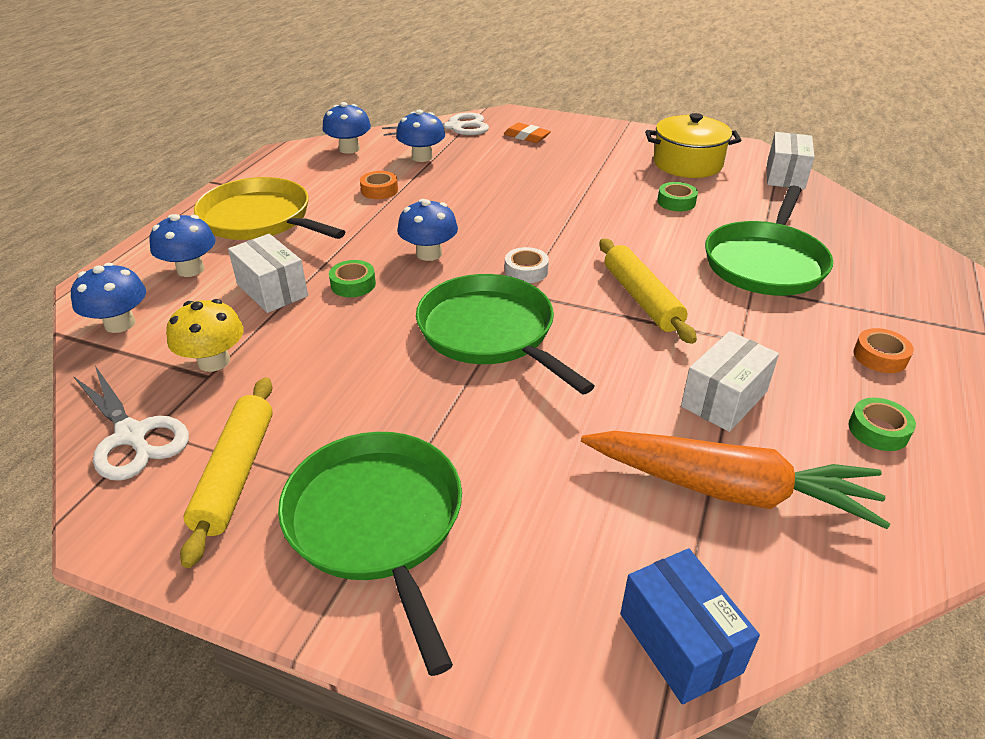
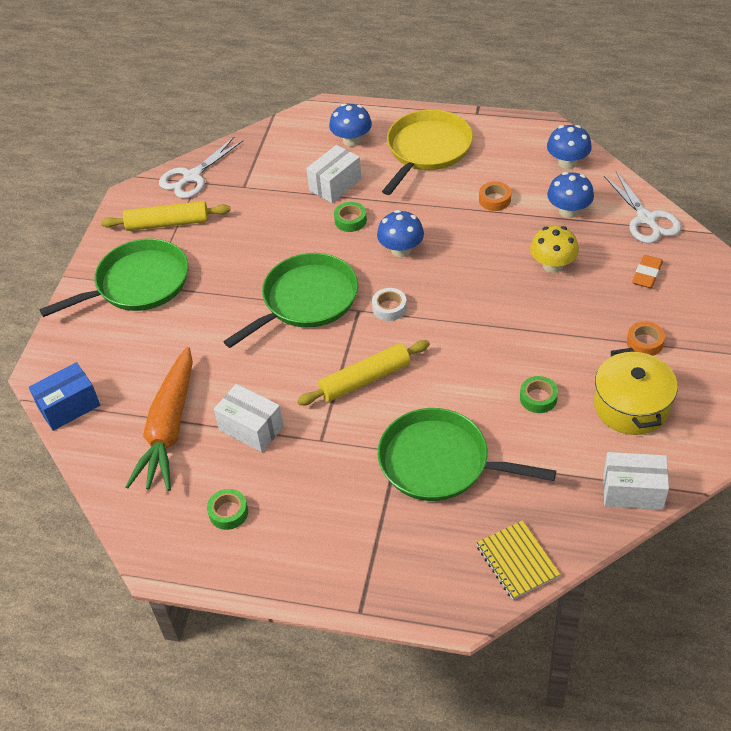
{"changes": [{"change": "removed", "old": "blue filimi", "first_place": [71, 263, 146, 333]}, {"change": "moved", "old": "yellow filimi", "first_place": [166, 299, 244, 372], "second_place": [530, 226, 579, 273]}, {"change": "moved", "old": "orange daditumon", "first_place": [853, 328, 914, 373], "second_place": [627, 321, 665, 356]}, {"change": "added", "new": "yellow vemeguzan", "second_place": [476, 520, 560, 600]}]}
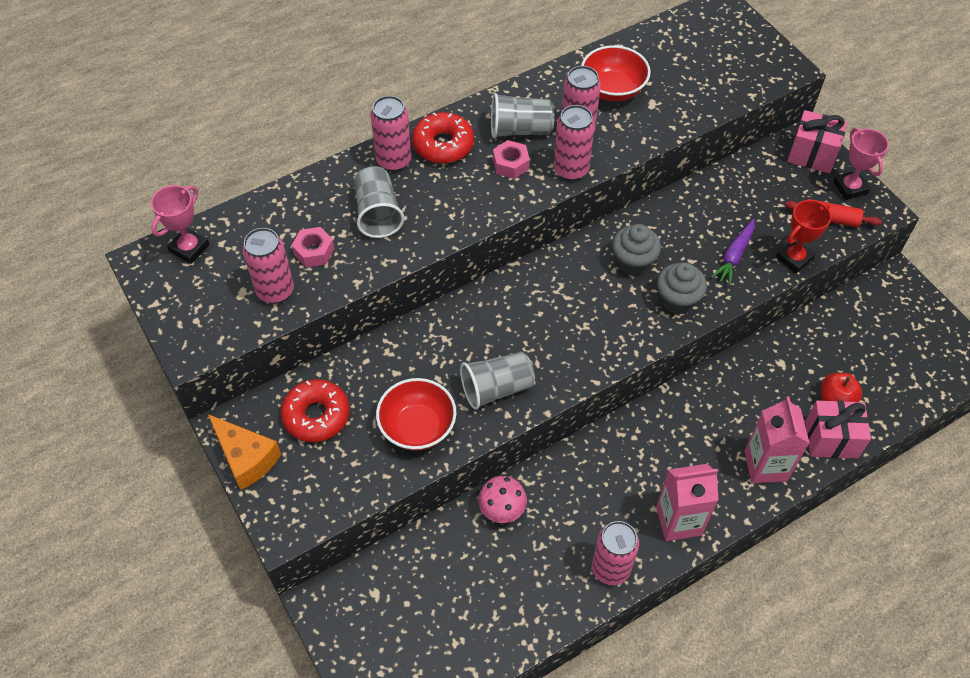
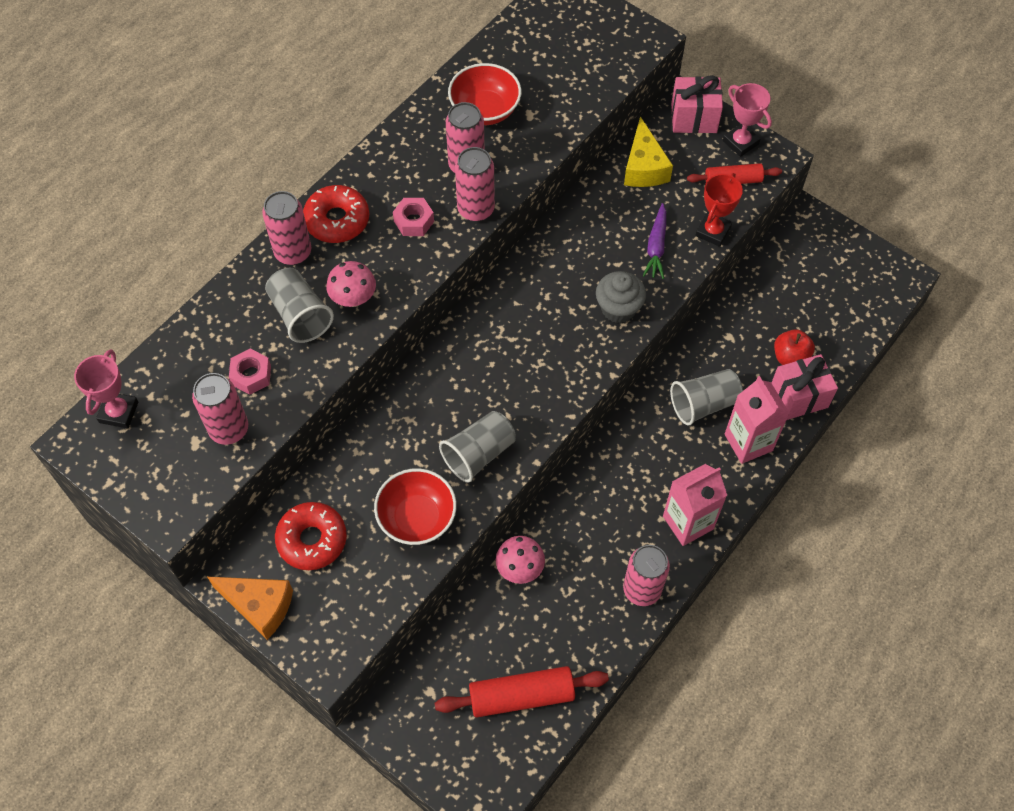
{"changes": [{"change": "moved", "old": "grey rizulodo", "first_place": [491, 93, 555, 138], "second_place": [670, 369, 743, 425]}, {"change": "removed", "old": "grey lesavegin", "first_place": [612, 224, 661, 275]}, {"change": "added", "new": "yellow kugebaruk", "second_place": [624, 116, 673, 187]}, {"change": "added", "new": "pink filimi", "second_place": [326, 261, 376, 307]}, {"change": "added", "new": "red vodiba", "second_place": [435, 666, 609, 717]}]}
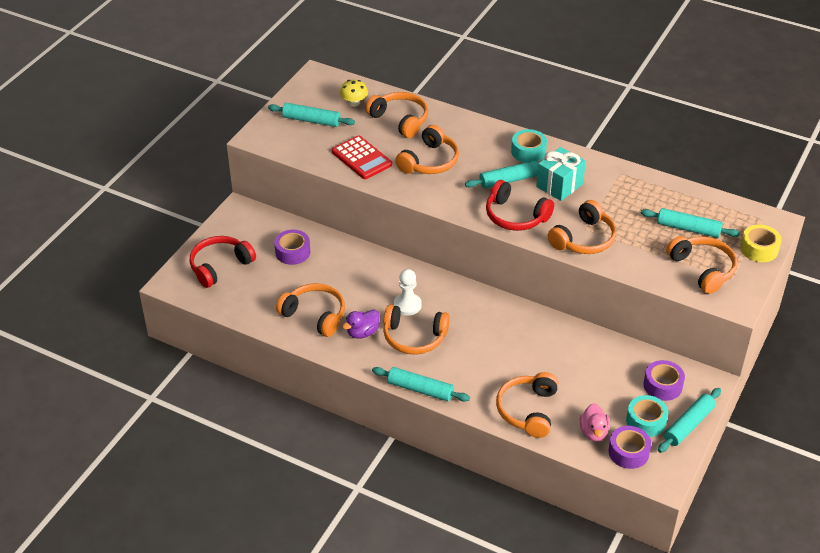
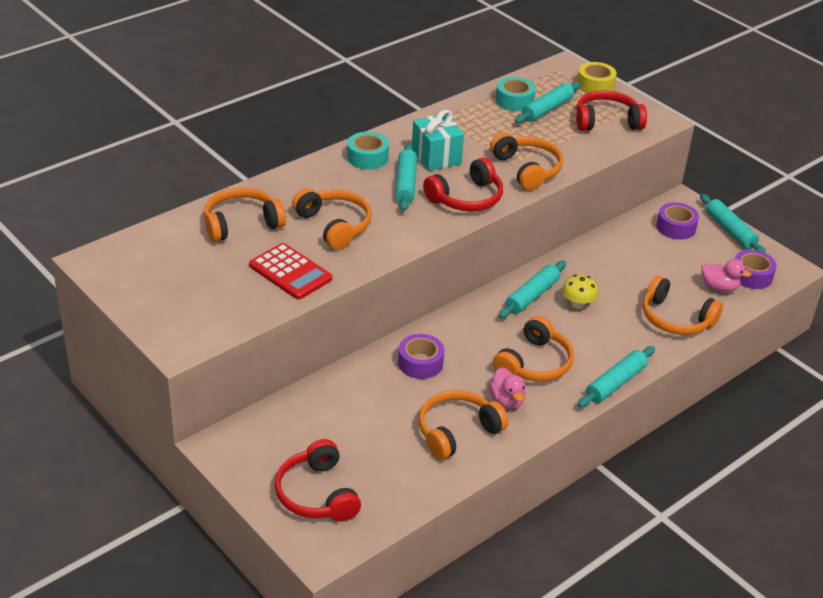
{"changes": [{"change": "moved", "old": "yellow filimi", "first_place": [340, 80, 368, 107], "second_place": [562, 275, 598, 309]}, {"change": "moved", "old": "turquoise vodiba", "first_place": [268, 103, 355, 127], "second_place": [499, 261, 566, 318]}, {"change": "turned", "old": "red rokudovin", "first_place": [332, 135, 392, 179], "second_place": [249, 243, 332, 300], "degrees": 60}, {"change": "moved", "old": "purple daditumon", "first_place": [274, 230, 310, 265], "second_place": [398, 334, 444, 379]}, {"change": "recoloured", "old": "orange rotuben", "new": "red rotuben", "first_place": [666, 236, 737, 294], "second_place": [576, 90, 647, 131]}, {"change": "removed", "old": "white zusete", "first_place": [394, 269, 422, 316]}, {"change": "recoloured", "old": "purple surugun", "new": "pink surugun", "first_place": [342, 310, 380, 339], "second_place": [489, 367, 526, 409]}, {"change": "moved", "old": "turquoise daditumon", "first_place": [626, 395, 668, 437], "second_place": [496, 77, 535, 111]}]}
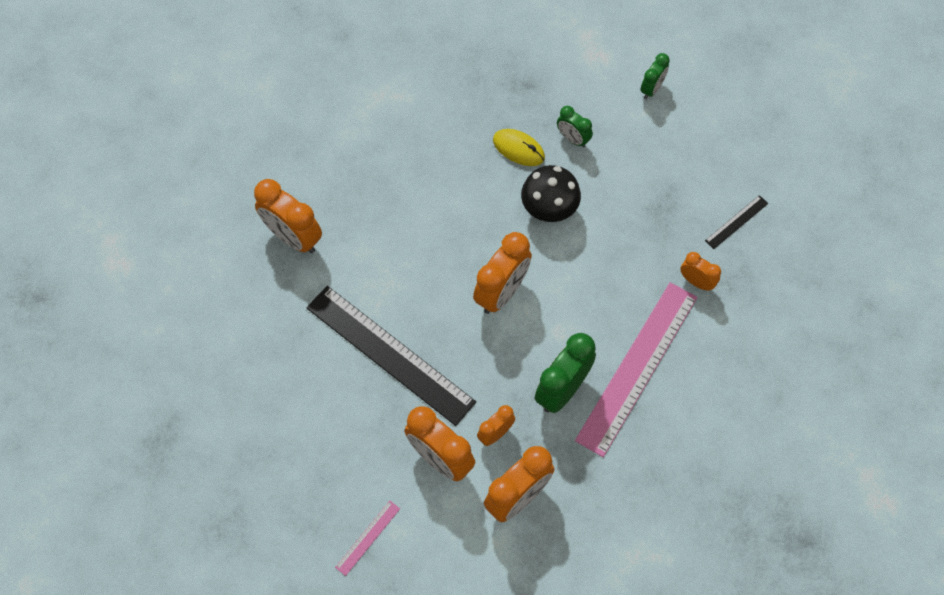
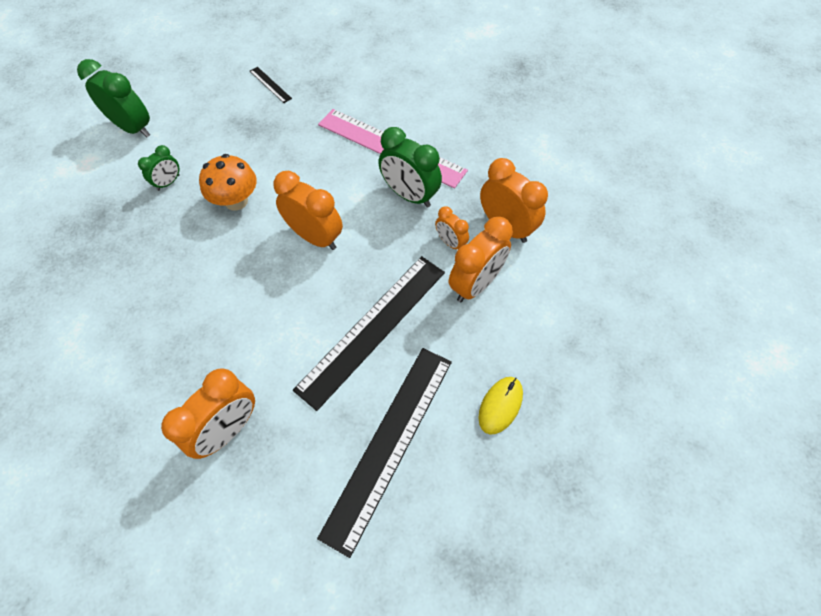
{"changes": [{"change": "resized", "old": "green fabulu", "first_place": [640, 53, 670, 99], "second_place": [77, 59, 150, 138], "factor": 1.81}, {"change": "moved", "old": "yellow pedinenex", "first_place": [493, 129, 545, 166], "second_place": [479, 377, 523, 435]}, {"change": "recoloured", "old": "black filimi", "new": "orange filimi", "first_place": [521, 165, 581, 222], "second_place": [199, 154, 257, 211]}, {"change": "removed", "old": "orange fabulu", "first_place": [680, 252, 721, 291]}, {"change": "removed", "old": "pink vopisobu", "first_place": [335, 500, 400, 576]}, {"change": "added", "new": "black vopisobu", "second_place": [317, 348, 452, 558]}]}
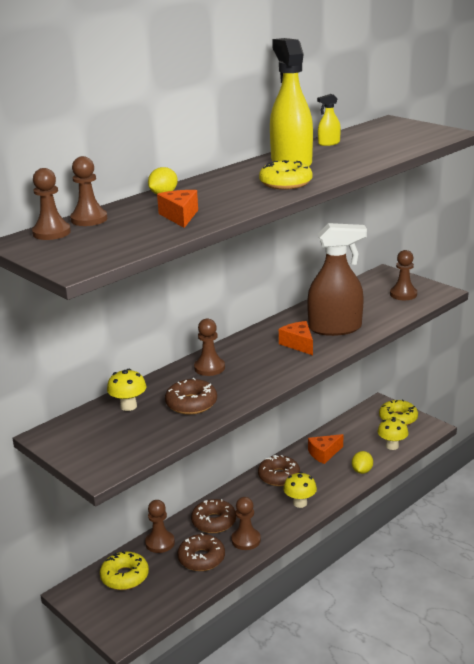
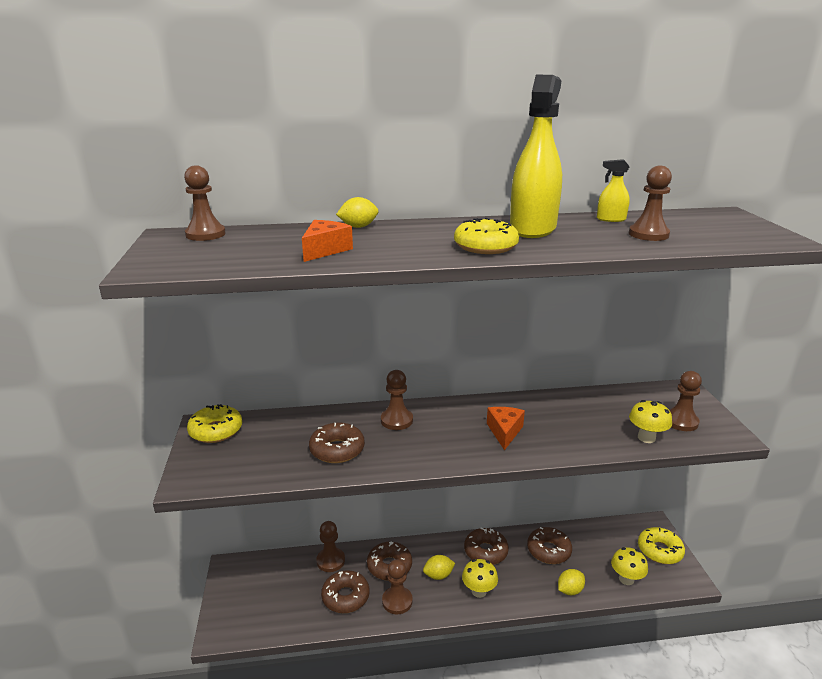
{"changes": [{"change": "moved", "old": "brown zusete", "first_place": [70, 156, 107, 226], "second_place": [629, 166, 672, 241]}, {"change": "removed", "old": "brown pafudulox", "first_place": [307, 223, 367, 336]}, {"change": "moved", "old": "yellow filimi", "first_place": [107, 369, 146, 411], "second_place": [629, 400, 672, 443]}, {"change": "replaced", "old": "orange kugebaruk", "new": "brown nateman", "first_place": [308, 434, 343, 464], "second_place": [527, 527, 572, 564]}, {"change": "moved", "old": "yellow nateman", "first_place": [100, 551, 149, 590], "second_place": [187, 404, 242, 443]}, {"change": "added", "new": "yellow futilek", "second_place": [423, 555, 455, 580]}]}
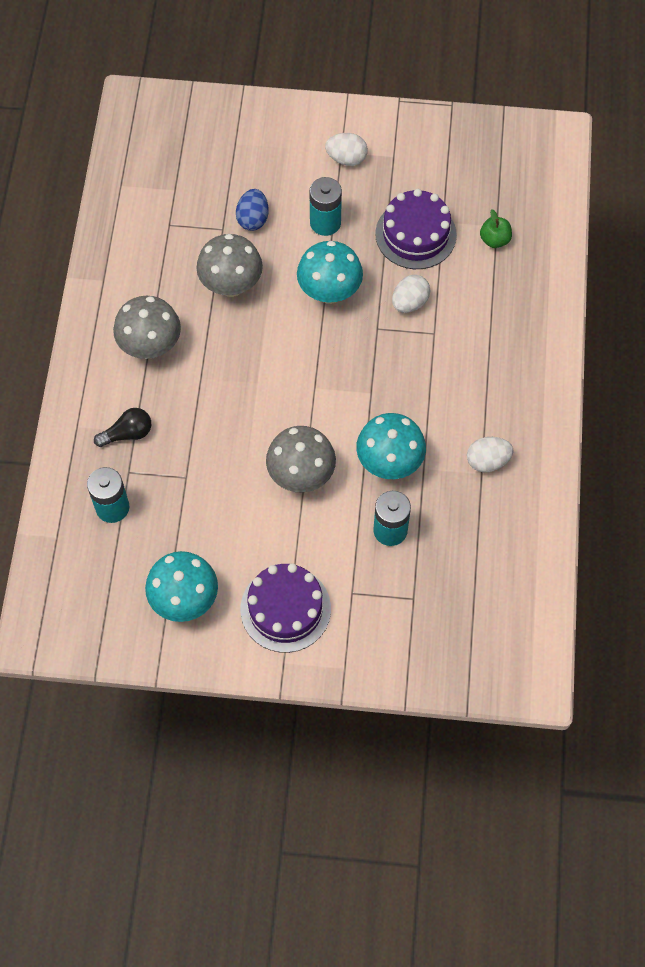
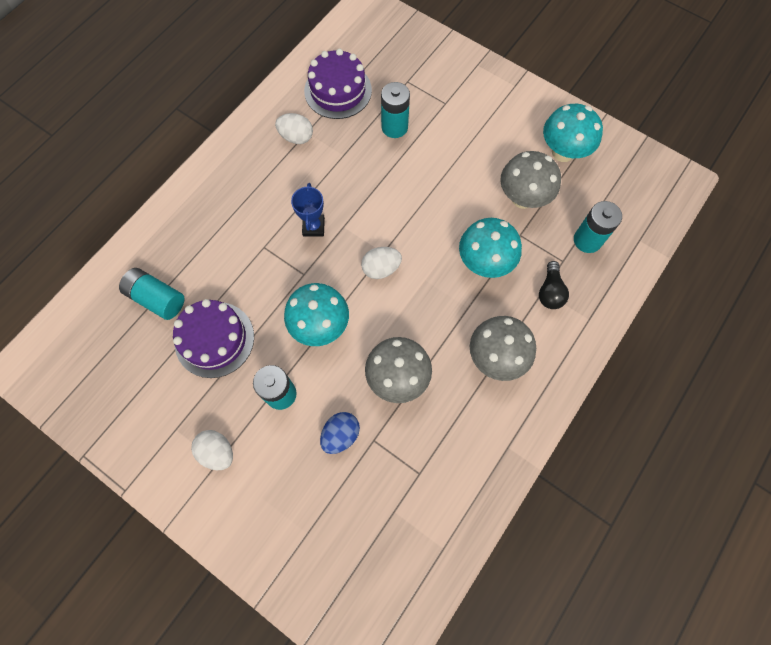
{"changes": [{"change": "replaced", "old": "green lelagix", "new": "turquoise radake", "first_place": [480, 209, 512, 248], "second_place": [119, 268, 184, 320]}, {"change": "moved", "old": "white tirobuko", "first_place": [392, 275, 430, 313], "second_place": [361, 247, 402, 279]}, {"change": "turned", "old": "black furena", "first_place": [94, 408, 151, 447], "second_place": [539, 261, 569, 309], "degrees": -90}, {"change": "moved", "old": "turquoise filimi", "first_place": [356, 413, 426, 479], "second_place": [459, 218, 522, 278]}, {"change": "moved", "old": "grey filimi", "first_place": [266, 426, 336, 493], "second_place": [500, 151, 561, 209]}, {"change": "moved", "old": "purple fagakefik", "first_place": [240, 563, 331, 653], "second_place": [304, 49, 372, 119]}, {"change": "added", "new": "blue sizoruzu", "second_place": [291, 183, 325, 236]}]}
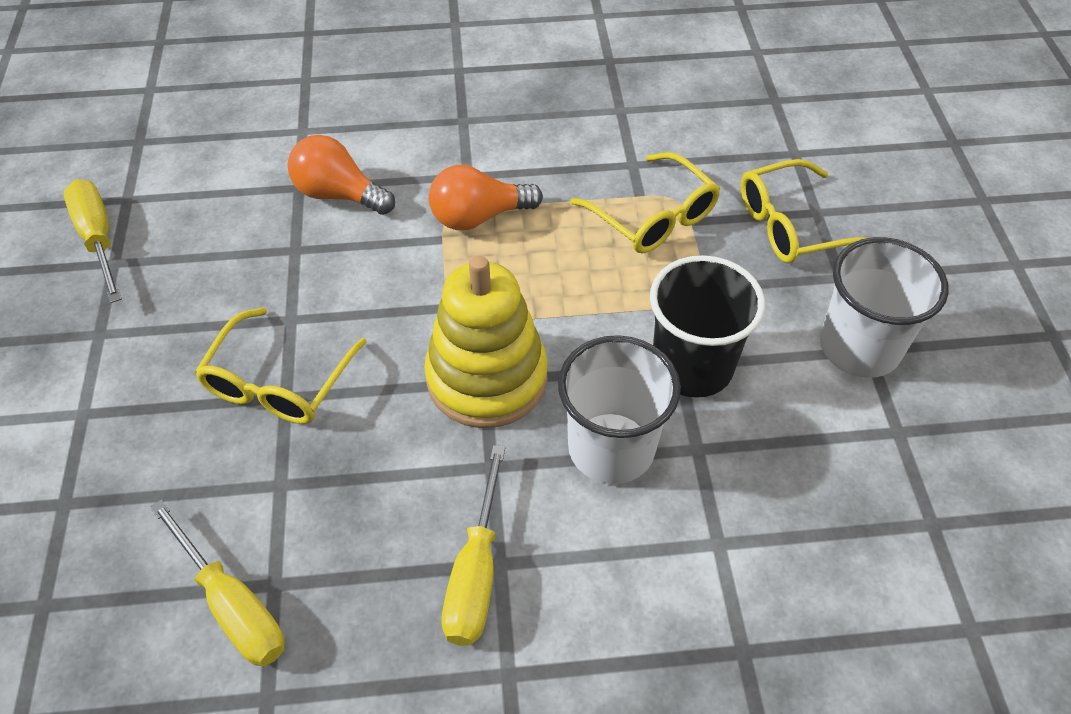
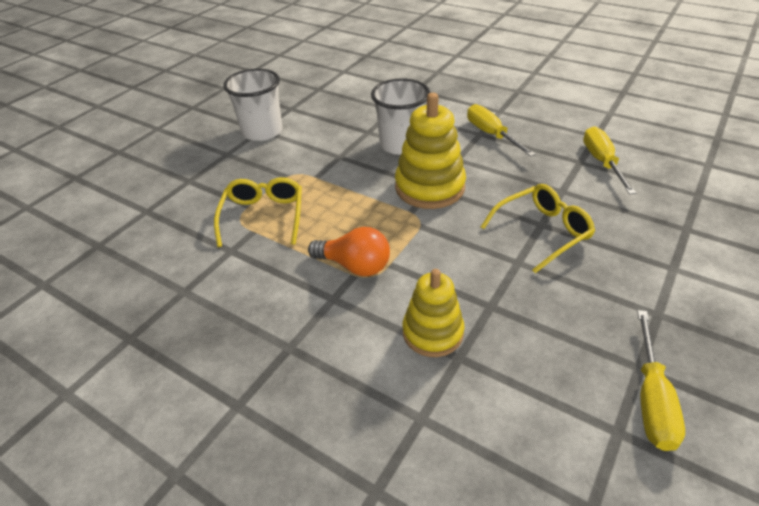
{"changes": [{"change": "replaced", "old": "orange furena", "new": "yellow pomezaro", "first_place": [287, 135, 395, 215], "second_place": [403, 269, 465, 357]}, {"change": "removed", "old": "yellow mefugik", "first_place": [741, 159, 867, 263]}, {"change": "removed", "old": "black rizulodo", "first_place": [650, 255, 765, 398]}, {"change": "turned", "old": "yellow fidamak", "first_place": [441, 445, 505, 646], "second_place": [467, 104, 536, 157], "degrees": -75}]}
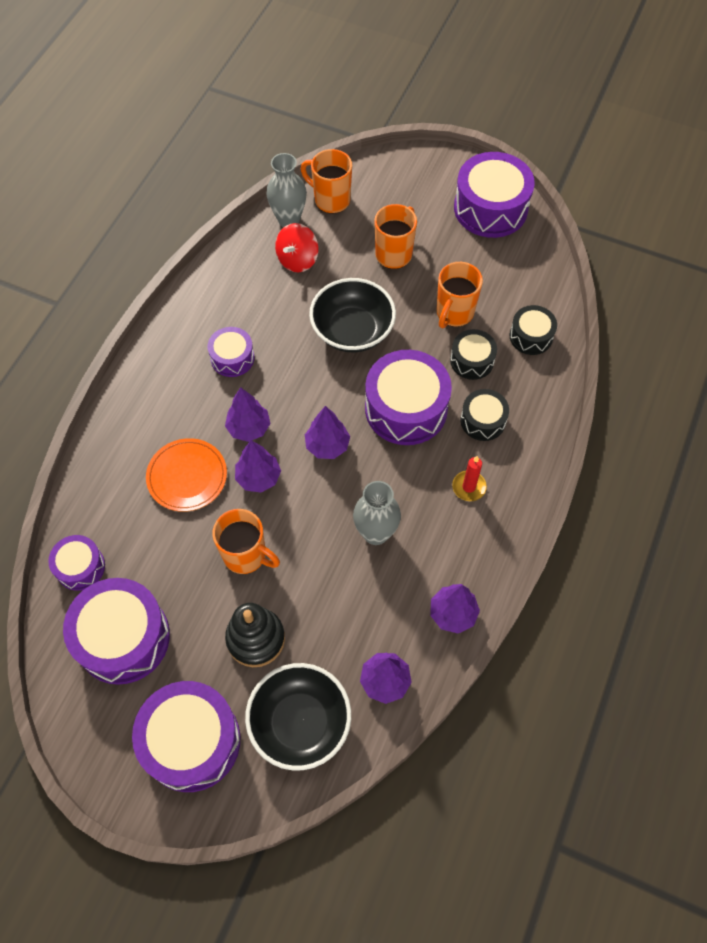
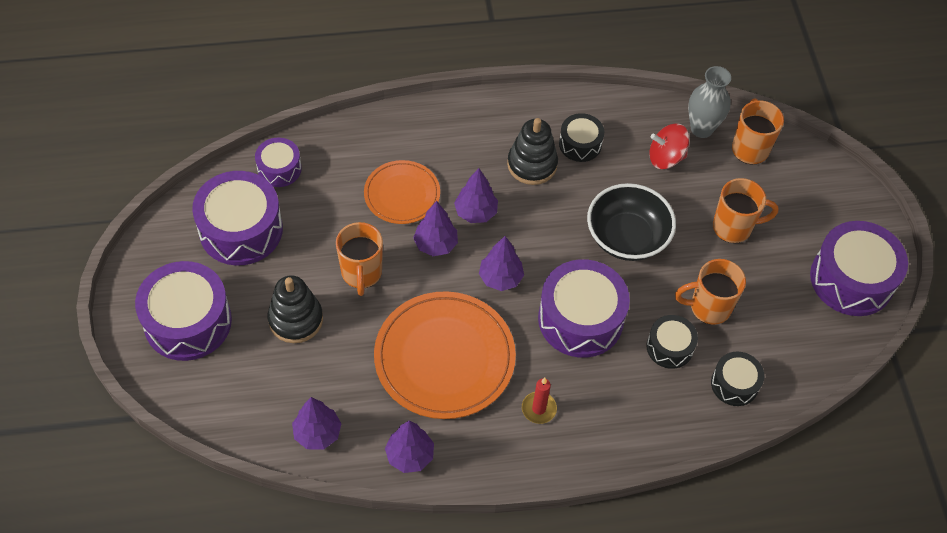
{"changes": [{"change": "replaced", "old": "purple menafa", "new": "black pomezaro", "first_place": [207, 327, 255, 377], "second_place": [507, 118, 558, 185]}, {"change": "moved", "old": "black menafa", "first_place": [461, 389, 509, 441], "second_place": [559, 113, 604, 162]}, {"change": "replaced", "old": "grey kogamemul", "new": "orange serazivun", "first_place": [353, 481, 401, 545], "second_place": [374, 291, 516, 419]}, {"change": "removed", "old": "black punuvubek", "first_place": [245, 663, 351, 771]}]}
